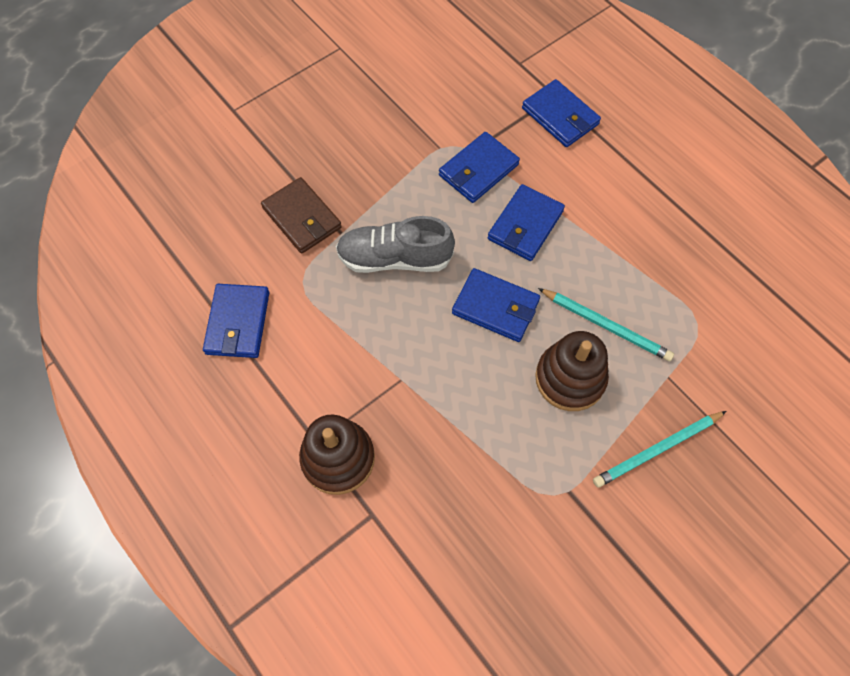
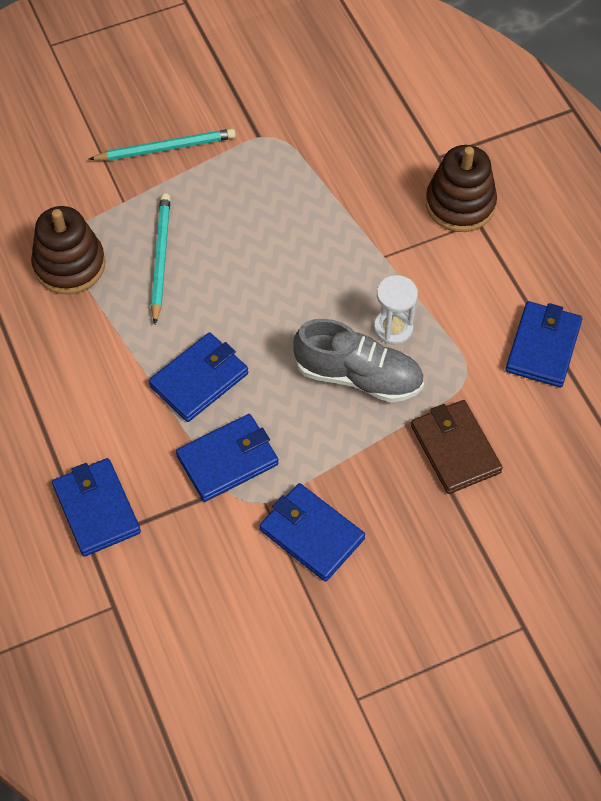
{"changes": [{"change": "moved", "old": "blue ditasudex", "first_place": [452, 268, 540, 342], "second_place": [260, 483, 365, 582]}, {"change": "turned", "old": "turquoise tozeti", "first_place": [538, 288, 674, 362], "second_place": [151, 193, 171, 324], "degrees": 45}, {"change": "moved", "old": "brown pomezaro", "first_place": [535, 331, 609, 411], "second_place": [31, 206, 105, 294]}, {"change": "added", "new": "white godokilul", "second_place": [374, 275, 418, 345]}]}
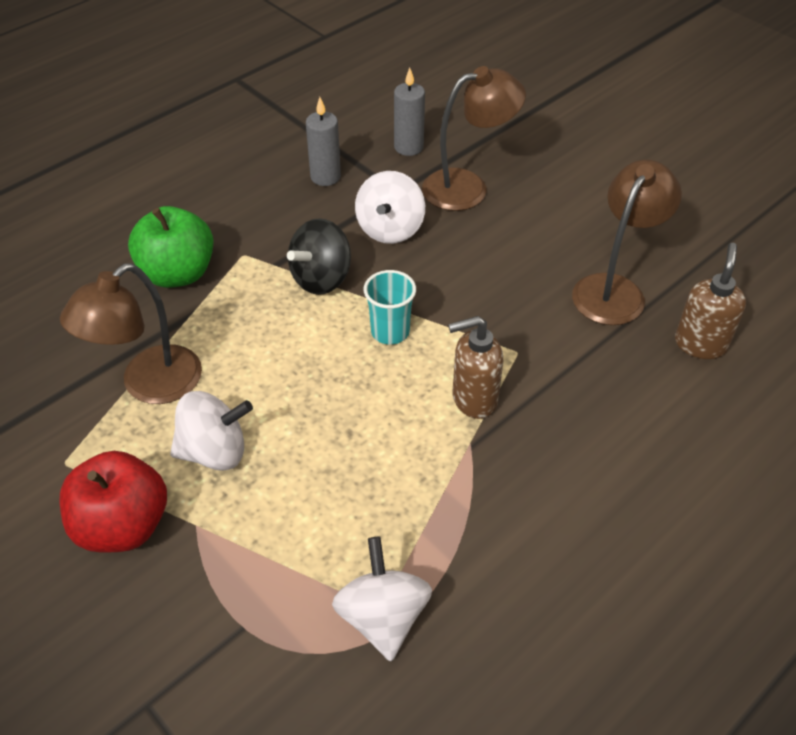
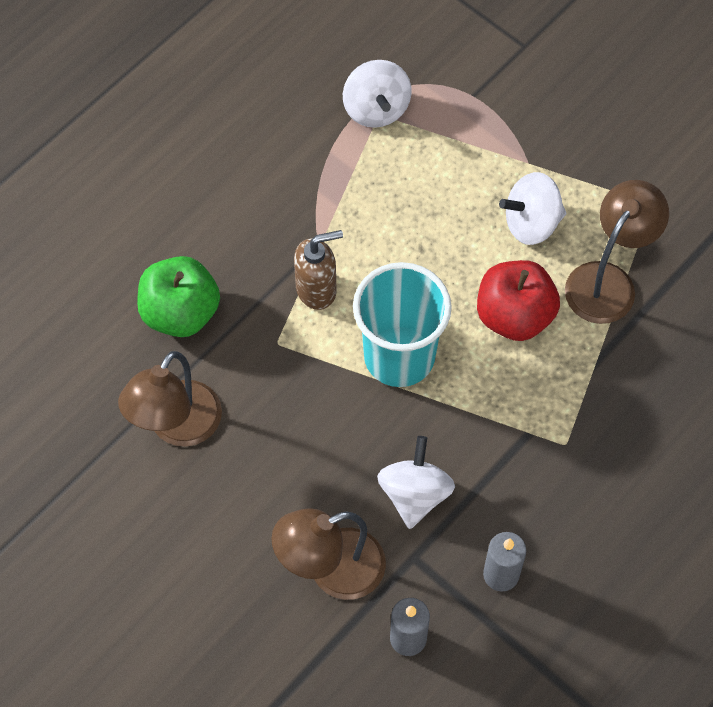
{"changes": [{"change": "moved", "old": "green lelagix", "first_place": [128, 206, 214, 288], "second_place": [137, 256, 220, 337]}, {"change": "removed", "old": "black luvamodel", "first_place": [287, 218, 351, 295]}, {"change": "removed", "old": "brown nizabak", "first_place": [675, 243, 746, 359]}, {"change": "resized", "old": "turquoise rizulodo", "first_place": [364, 270, 416, 345], "second_place": [353, 262, 452, 387], "factor": 1.92}, {"change": "moved", "old": "red lelagix", "first_place": [59, 451, 167, 552], "second_place": [477, 260, 560, 341]}]}
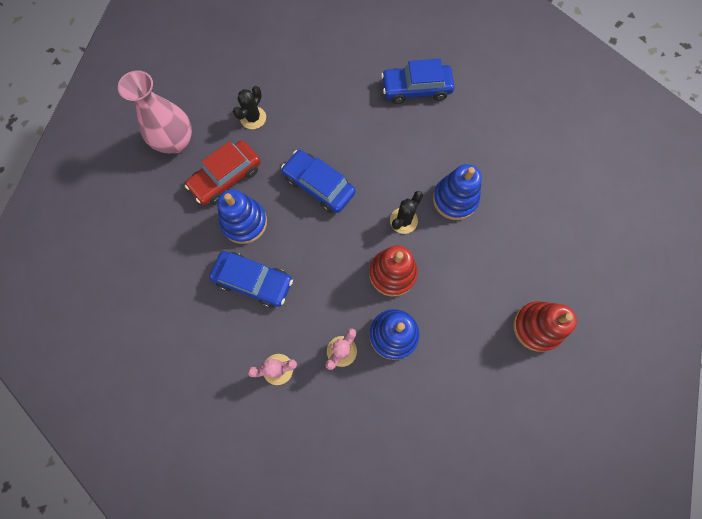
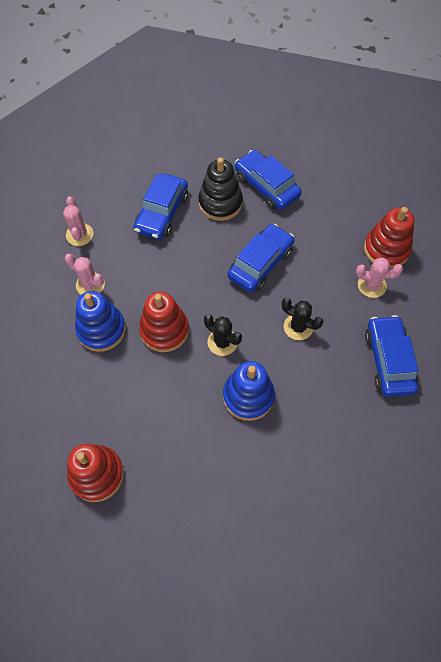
{"changes": [{"change": "removed", "old": "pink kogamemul", "first_place": [118, 70, 192, 153]}, {"change": "moved", "old": "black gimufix", "first_place": [233, 86, 266, 129], "second_place": [282, 298, 323, 340]}, {"change": "recoloured", "old": "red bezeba", "new": "blue bezeba", "first_place": [185, 140, 261, 205], "second_place": [235, 150, 302, 210]}, {"change": "recoloured", "old": "blue pomezaro", "new": "black pomezaro", "first_place": [217, 189, 267, 244], "second_place": [198, 157, 243, 221]}, {"change": "added", "new": "red pomezaro", "second_place": [364, 207, 414, 269]}, {"change": "added", "new": "pink gimufix", "second_place": [356, 257, 403, 298]}]}
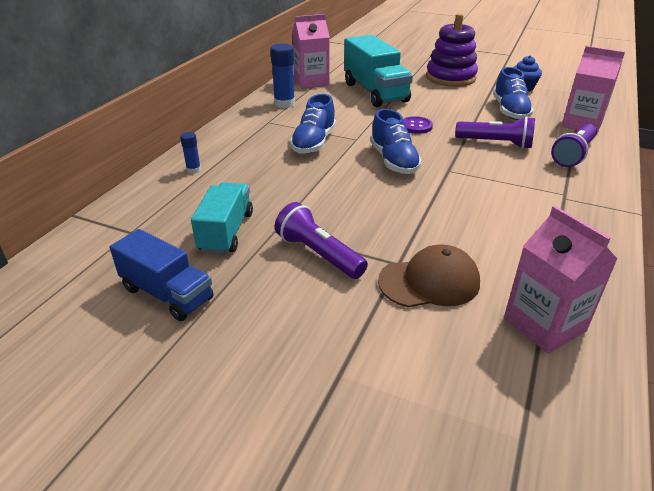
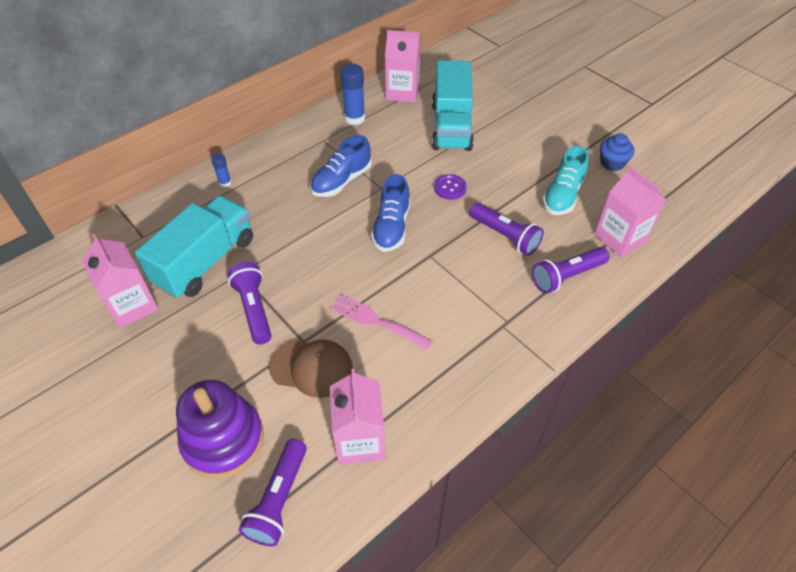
{"changes": [{"change": "moved", "old": "purple pomezaro", "first_place": [426, 13, 478, 87], "second_place": [176, 380, 264, 478]}, {"change": "recoloured", "old": "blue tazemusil", "new": "turquoise tazemusil", "first_place": [493, 67, 534, 120], "second_place": [542, 146, 589, 215]}, {"change": "resized", "old": "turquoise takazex", "first_place": [191, 182, 253, 254], "second_place": [135, 196, 253, 299], "factor": 1.54}, {"change": "replaced", "old": "blue takazex", "new": "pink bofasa", "first_place": [110, 229, 214, 321], "second_place": [82, 234, 159, 328]}, {"change": "added", "new": "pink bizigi", "second_place": [331, 294, 433, 350]}, {"change": "added", "new": "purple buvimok", "second_place": [239, 439, 307, 546]}]}
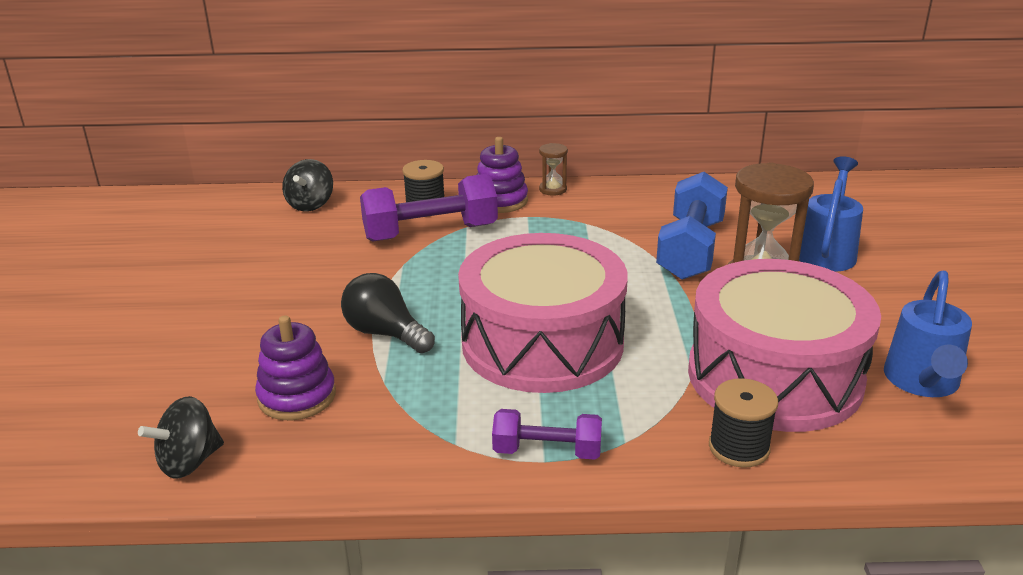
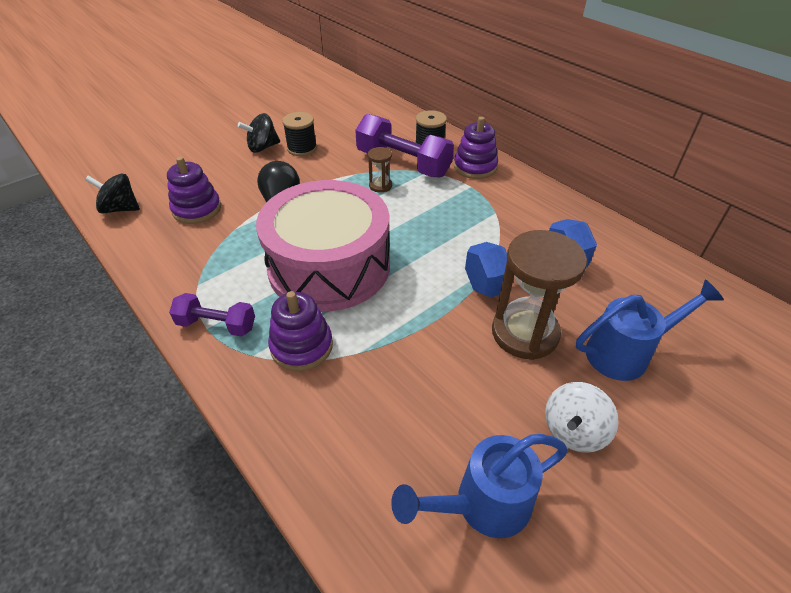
{"changes": [{"change": "moved", "old": "brown godokilul", "first_place": [539, 143, 568, 196], "second_place": [368, 147, 392, 193]}, {"change": "moved", "old": "black luvamodel", "first_place": [282, 159, 333, 212], "second_place": [238, 113, 280, 153]}, {"change": "removed", "old": "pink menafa", "first_place": [688, 259, 881, 432]}, {"change": "moved", "old": "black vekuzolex", "first_place": [709, 378, 778, 468], "second_place": [282, 112, 317, 156]}, {"change": "turned", "old": "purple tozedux", "first_place": [492, 409, 602, 460], "second_place": [169, 293, 255, 337], "degrees": -45}, {"change": "added", "new": "purple pomezaro", "second_place": [268, 291, 333, 371]}, {"change": "added", "new": "white luvamodel", "second_place": [545, 382, 619, 453]}]}
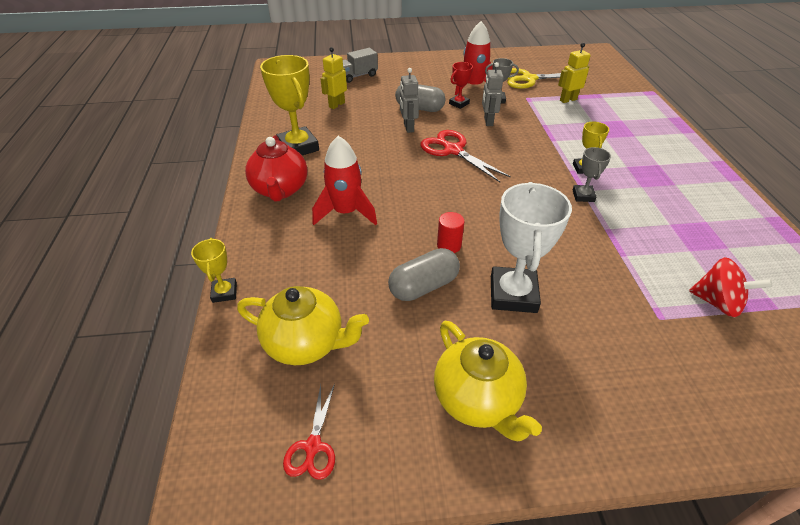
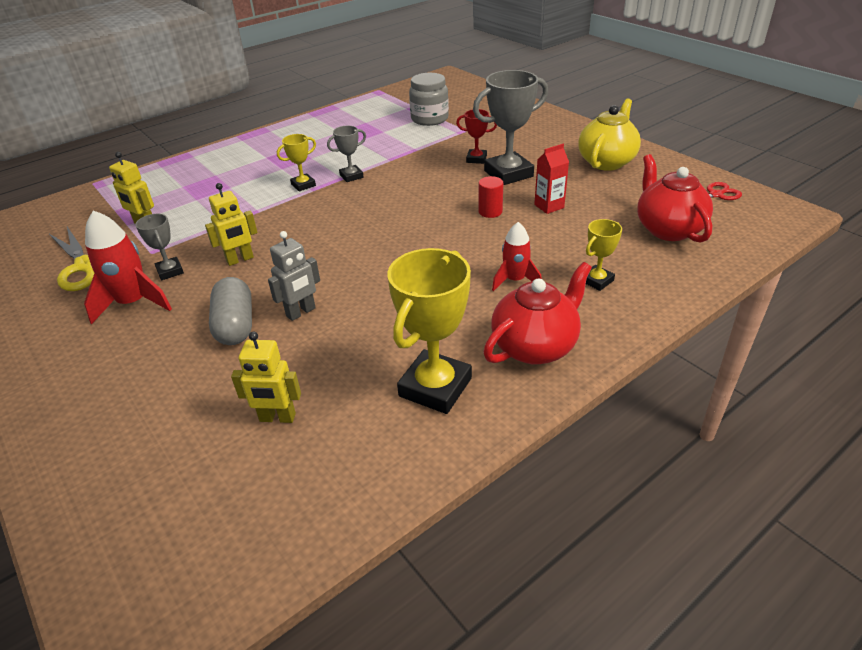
{"changes": [{"change": "removed", "old": "grey takazex", "first_place": [343, 48, 378, 83]}, {"change": "moved", "old": "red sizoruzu", "first_place": [449, 62, 473, 109], "second_place": [456, 109, 497, 164]}, {"change": "recoloured", "old": "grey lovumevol", "new": "yellow lovumevol", "first_place": [482, 62, 504, 126], "second_place": [205, 183, 258, 266]}, {"change": "removed", "old": "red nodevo", "first_place": [421, 130, 511, 182]}, {"change": "resized", "old": "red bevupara", "first_place": [312, 136, 377, 225], "second_place": [492, 222, 542, 291], "factor": 0.64}, {"change": "recoloured", "old": "white sizoruzu", "new": "grey sizoruzu", "first_place": [491, 182, 572, 313], "second_place": [473, 70, 548, 185]}, {"change": "moved", "old": "yellow sizoruzu", "first_place": [191, 238, 237, 303], "second_place": [586, 219, 622, 291]}, {"change": "replaced", "old": "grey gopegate", "new": "red bofasa", "first_place": [388, 248, 460, 301], "second_place": [534, 144, 569, 214]}, {"change": "replaced", "old": "red luvamodel", "new": "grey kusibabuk", "first_place": [689, 257, 772, 317], "second_place": [409, 73, 449, 126]}, {"change": "recoloured", "old": "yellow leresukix", "new": "red leresukix", "first_place": [237, 286, 369, 365], "second_place": [637, 154, 713, 243]}]}
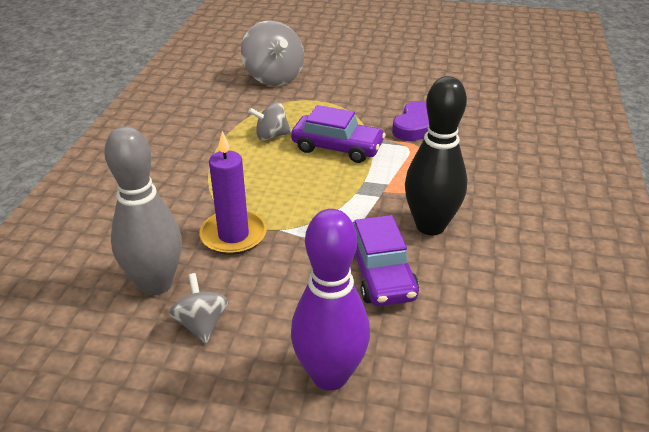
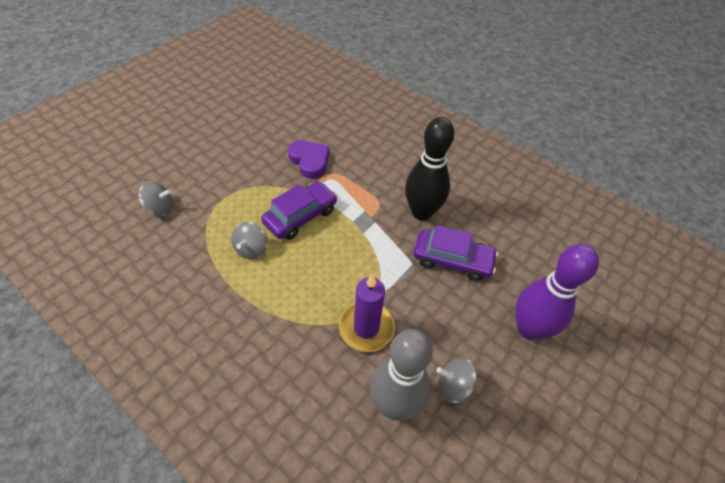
{"changes": [{"change": "resized", "old": "grey luvamodel", "first_place": [241, 21, 304, 86], "second_place": [139, 182, 173, 216], "factor": 0.57}]}
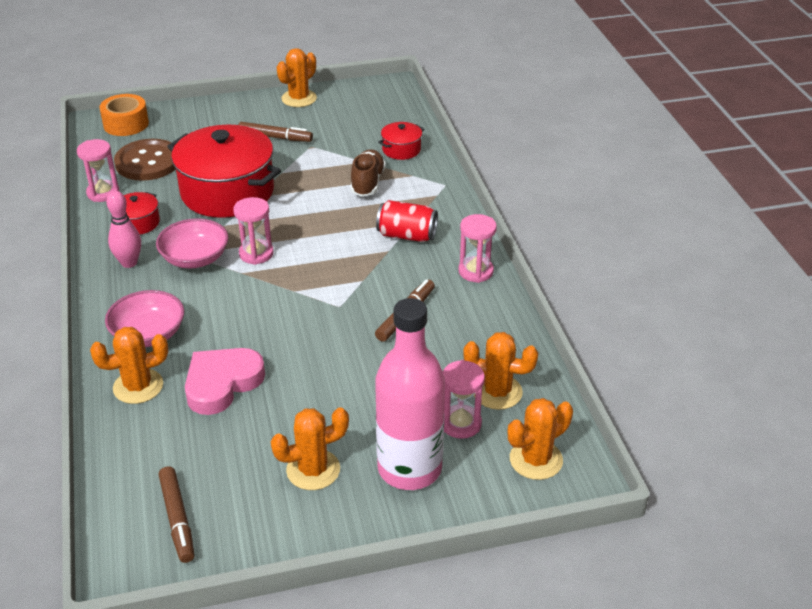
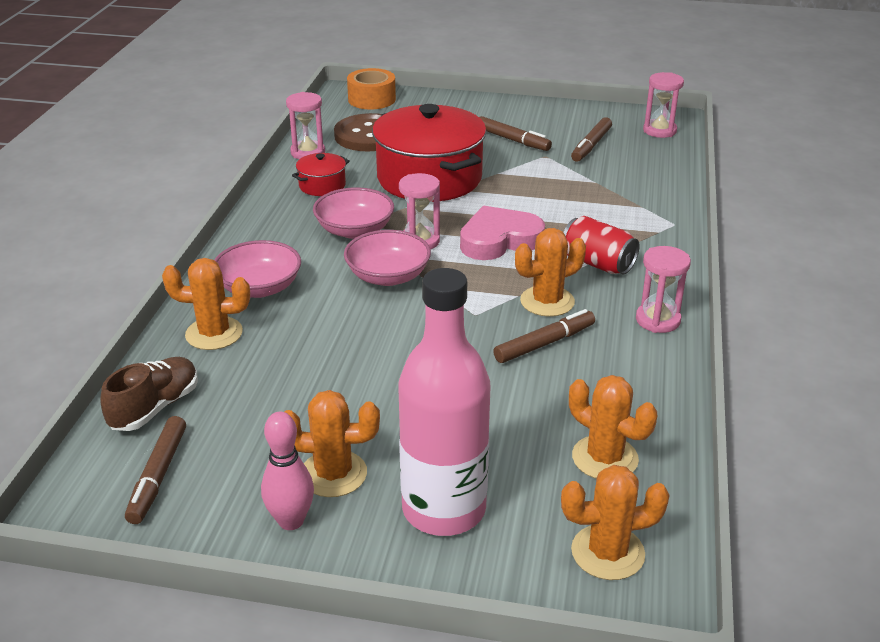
{"changes": [{"change": "moved", "old": "orange gimufix", "first_place": [277, 48, 317, 107], "second_place": [515, 228, 586, 317]}, {"change": "removed", "old": "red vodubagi", "first_place": [378, 122, 424, 160]}, {"change": "moved", "old": "brown tazemusil", "first_place": [350, 149, 386, 197], "second_place": [100, 357, 198, 431]}, {"change": "moved", "old": "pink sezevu", "first_place": [106, 191, 141, 268], "second_place": [261, 412, 314, 530]}, {"change": "moved", "old": "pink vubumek", "first_place": [185, 348, 265, 415], "second_place": [460, 206, 545, 260]}, {"change": "moved", "old": "pink godokilul", "first_place": [443, 360, 485, 439], "second_place": [643, 72, 684, 138]}, {"change": "added", "new": "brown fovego", "second_place": [571, 117, 612, 162]}, {"change": "added", "new": "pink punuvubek", "second_place": [344, 230, 431, 286]}]}
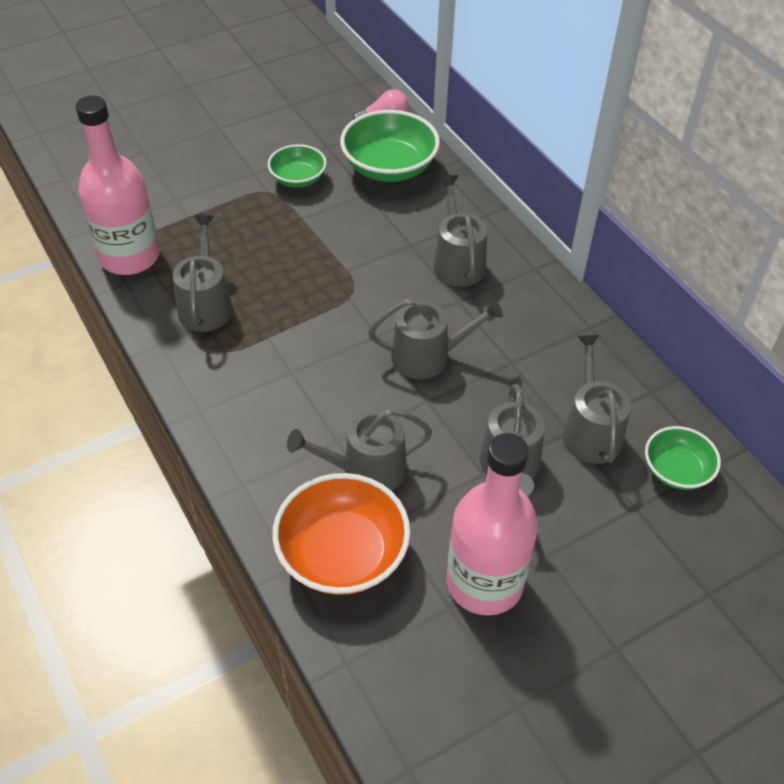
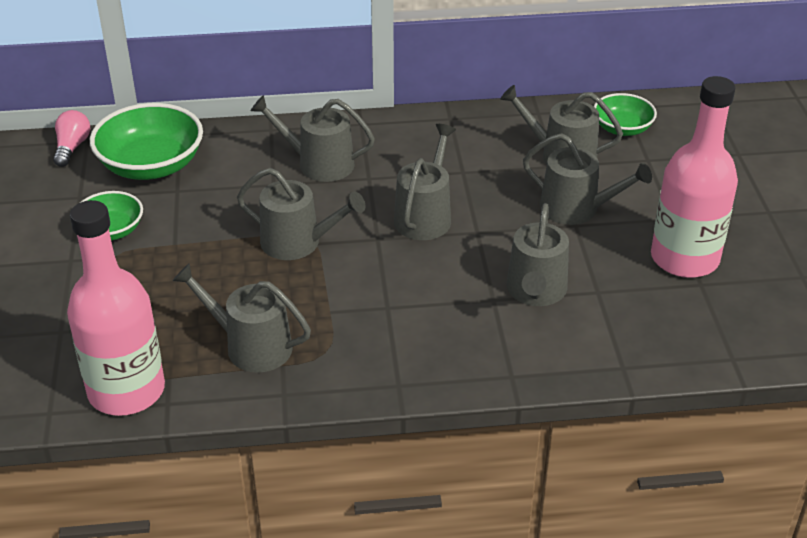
{"changes": [{"change": "removed", "old": "orange punuvubek", "first_place": [272, 473, 410, 595]}, {"change": "added", "new": "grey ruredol", "second_place": [237, 168, 366, 260]}]}
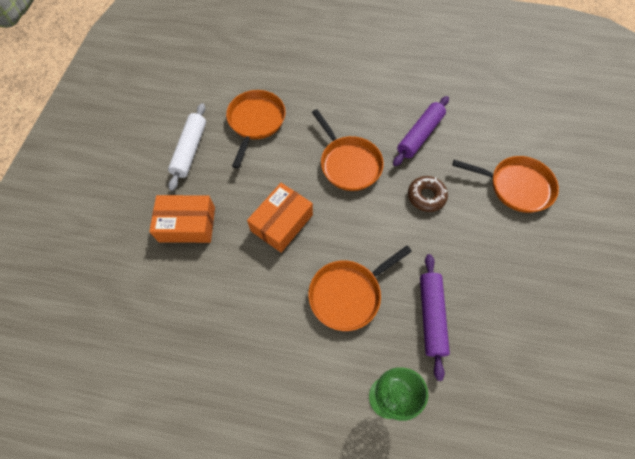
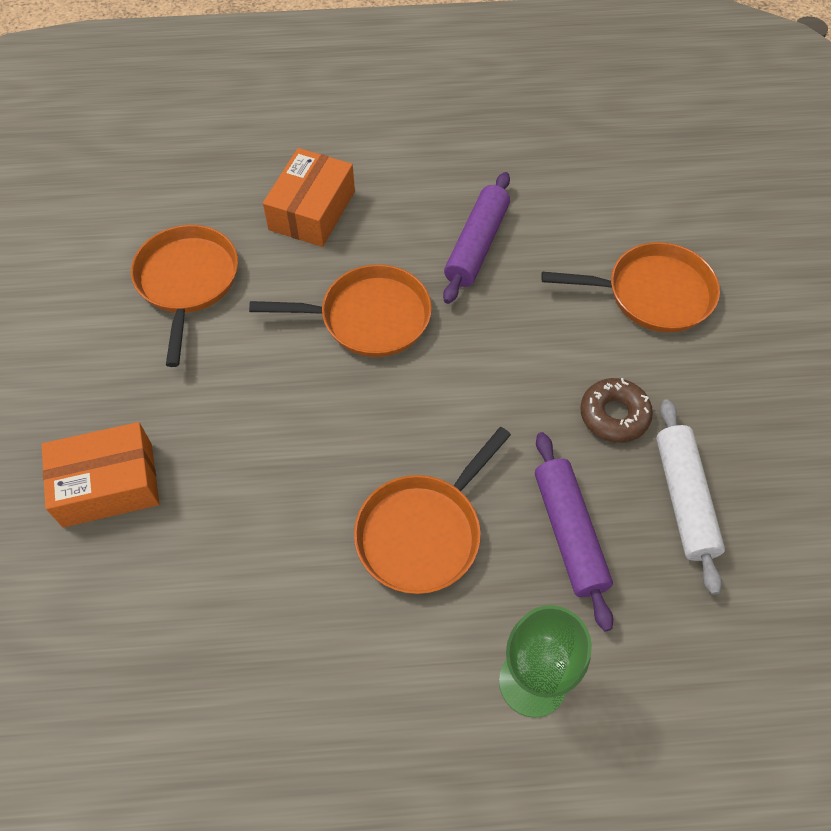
{"changes": [{"change": "moved", "old": "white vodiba", "first_place": [168, 103, 206, 191], "second_place": [656, 399, 725, 595]}, {"change": "turned", "old": "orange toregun", "first_place": [312, 109, 384, 191], "second_place": [249, 264, 432, 357], "degrees": -45}, {"change": "moved", "old": "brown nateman", "first_place": [408, 176, 448, 212], "second_place": [580, 378, 653, 443]}, {"change": "moved", "old": "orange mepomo", "first_place": [247, 183, 313, 253], "second_place": [263, 148, 355, 247]}]}
